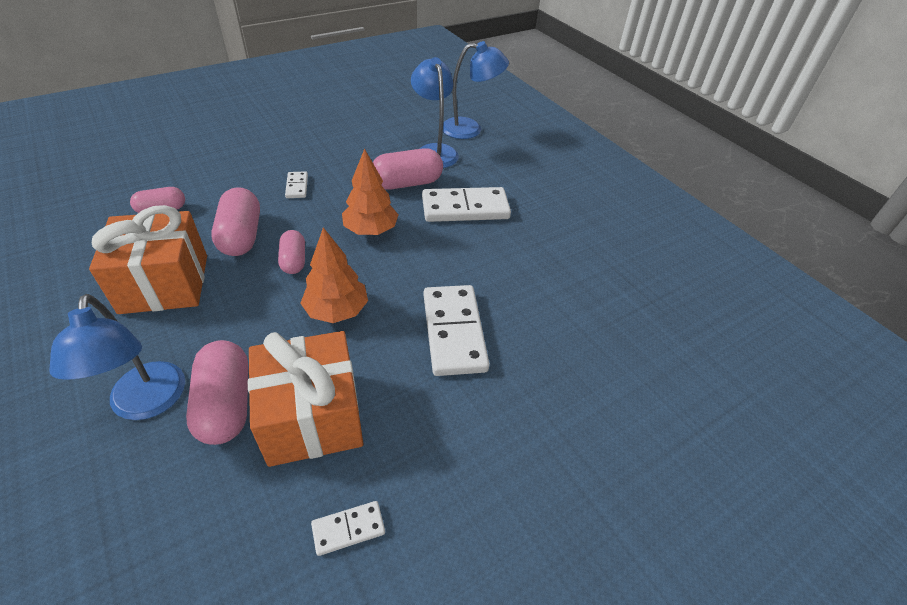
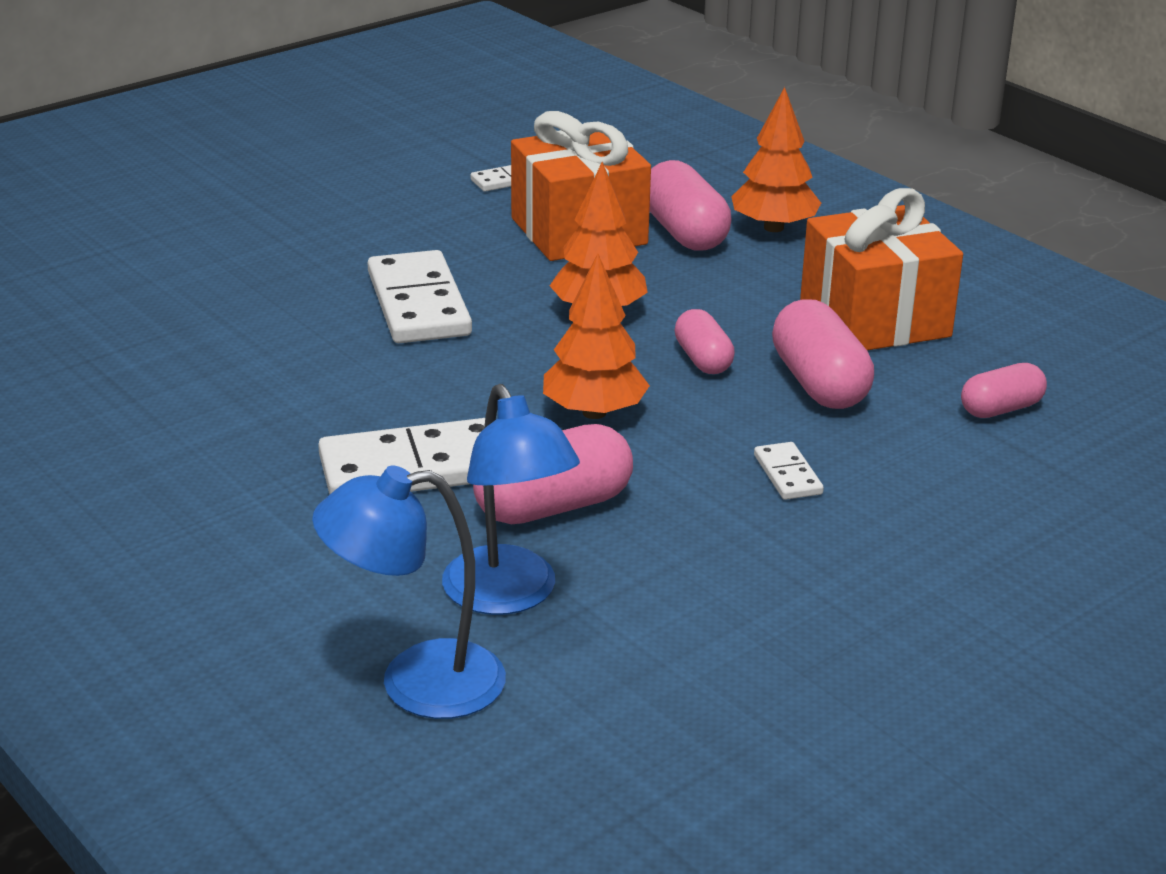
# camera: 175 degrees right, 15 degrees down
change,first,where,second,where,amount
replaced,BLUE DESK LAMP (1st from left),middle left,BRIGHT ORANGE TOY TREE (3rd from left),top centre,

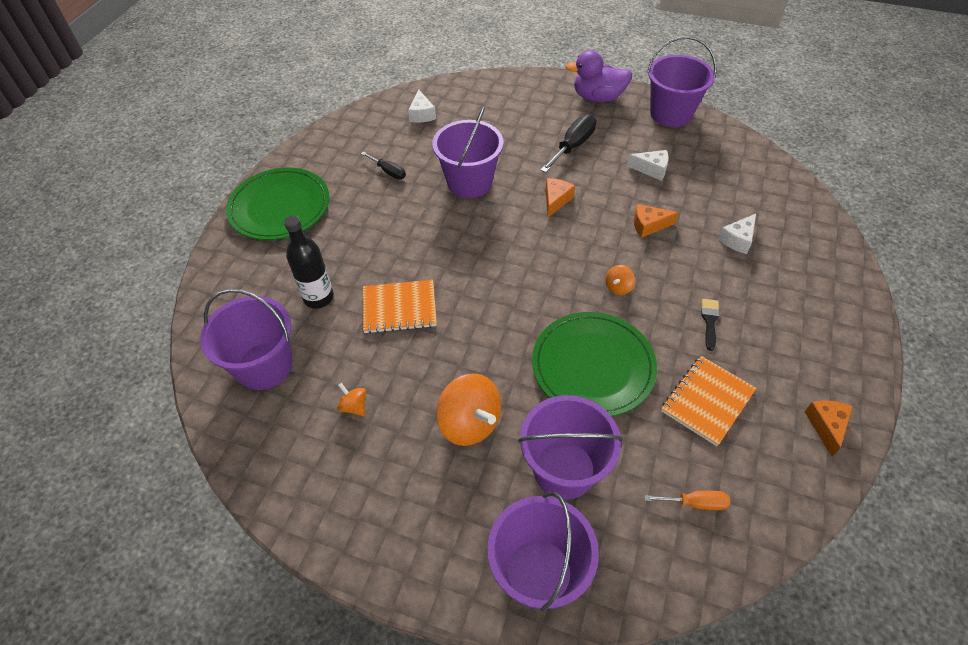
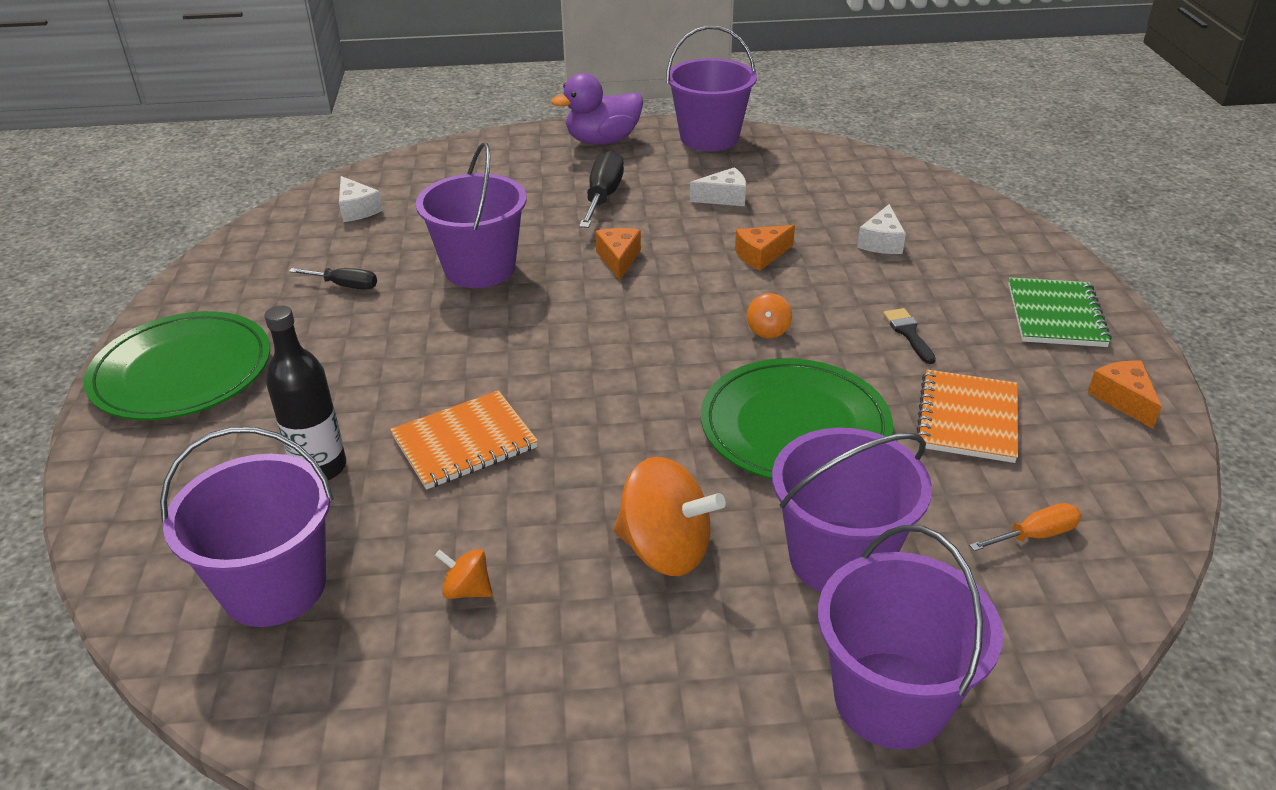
# camera: 25 degrees left, 15 degrees down
change,first,where,second,where,amount
added,,,LEAF-GREEN EXERCISE BOOK,middle right,

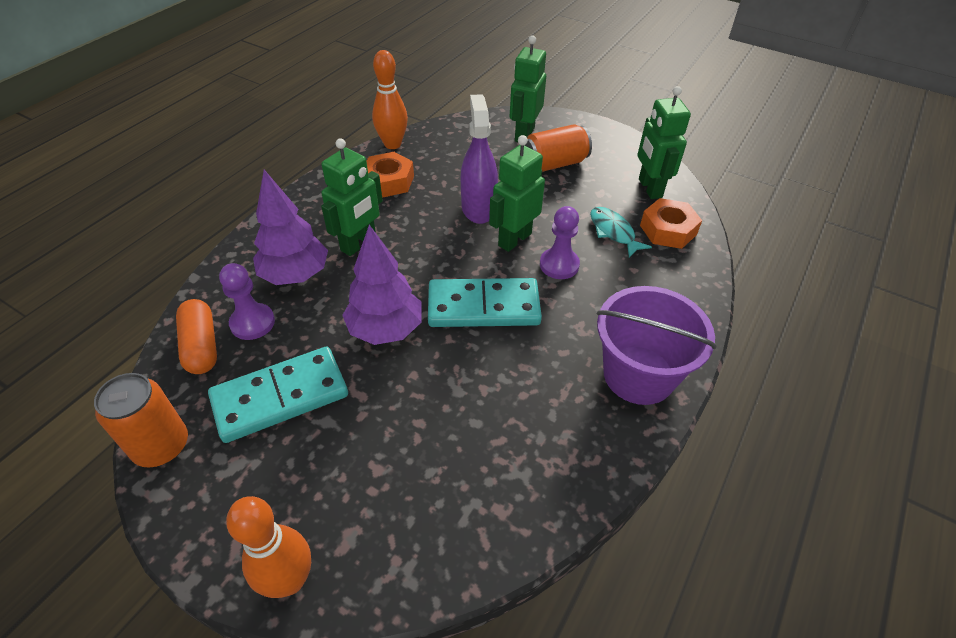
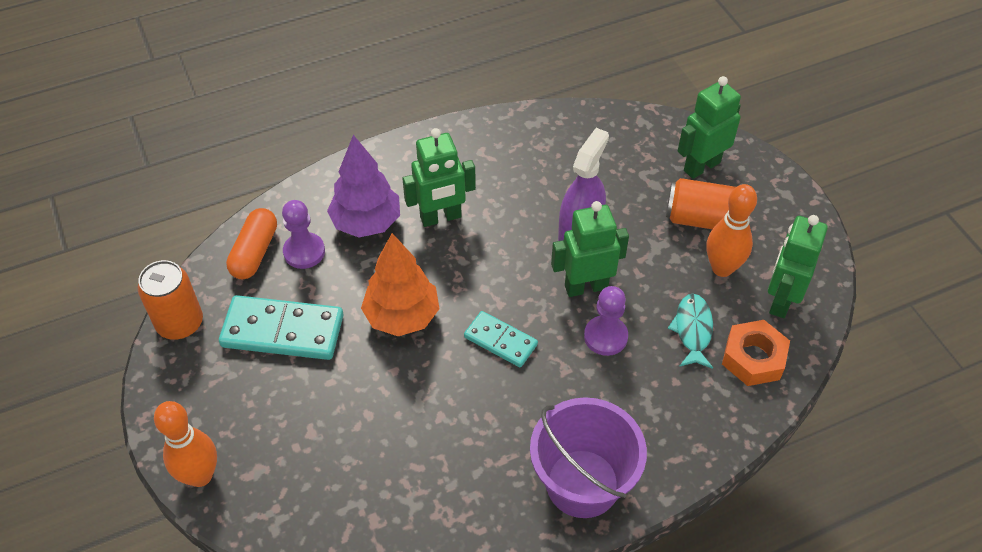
# camera: 35 degrees right, 5 degrees up
change,first,where,second,where,amount
recoloured,PURPLE TOY TREE (2nd from left),centre,BRIGHT ORANGE TOY TREE,centre,
resized,TURQUOISE DOMINO TILE (2nd from left),centre,,centre,x0.59
moved,BRIGHT ORANGE SKITTLE (2nd from left),top centre,,middle right,
removed,BRIGHT ORANGE NUT (1st from left),top centre,,,

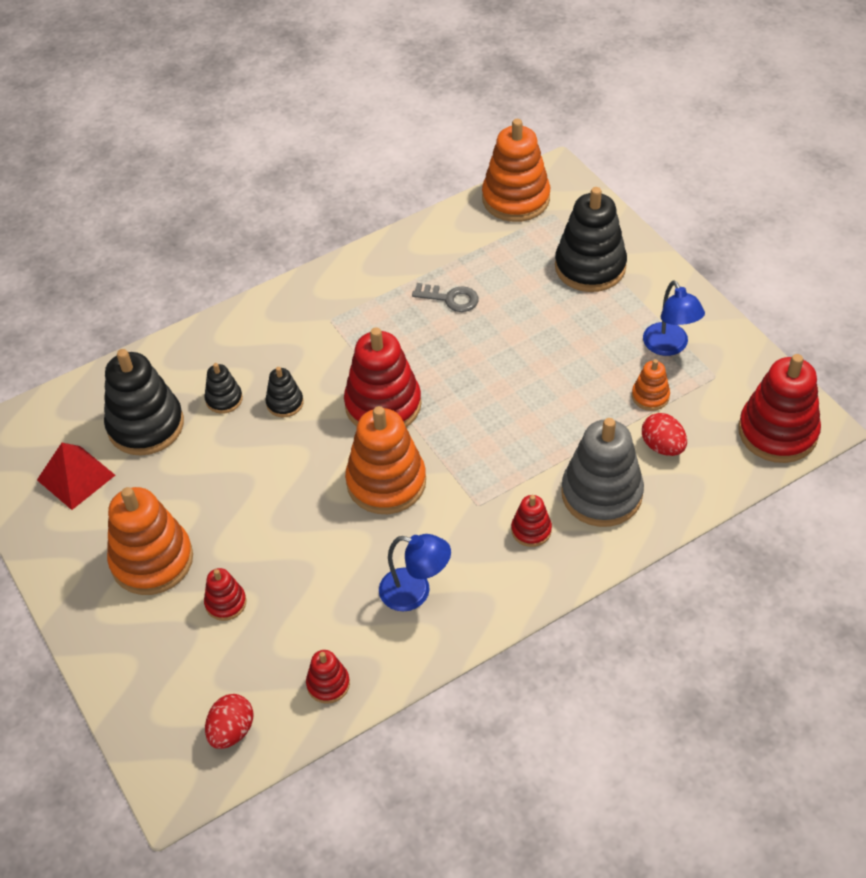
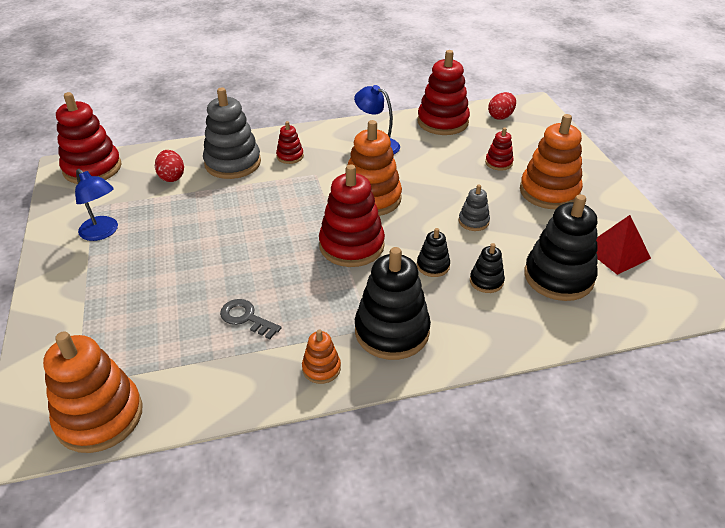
# camera: 165 degrees left, 10 degrees down
change,first,where,second,where,amount
turned,BLUE DESK LAMP (2nd from left in the first image),middle right,BLUE DESK LAMP (1st from left),middle left,135 degrees clockwise
moved,BRIGHT ORANGE RING STACKER (4th from left in the first image),middle right,BRIGHT ORANGE RING STACKER (2nd from left),bottom centre,
moved,EBONY RING STACKER (4th from left in the first image),top right,EBONY RING STACKER (1st from left),centre,
resized,RED RING STACKER (2nd from left in the first image),bottom centre,RED RING STACKER (4th from left),top centre,x2.04
added,,,GRAY RING STACKER (2nd from left),centre,

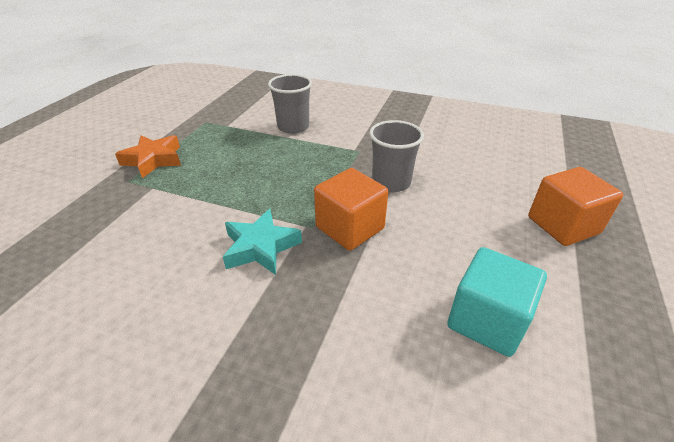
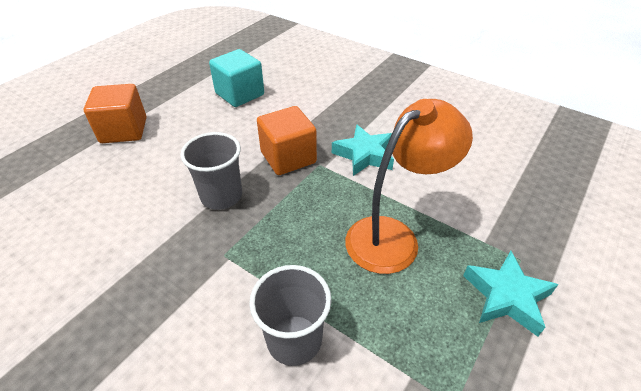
# camera: 165 degrees left, 5 degrees up
change,first,where,second,where,amount
added,,,BRIGHT ORANGE DESK LAMP,centre,
recoloured,BRIGHT ORANGE FIVE-POINTED STAR,middle left,TURQUOISE FIVE-POINTED STAR (2nd from left),bottom right,

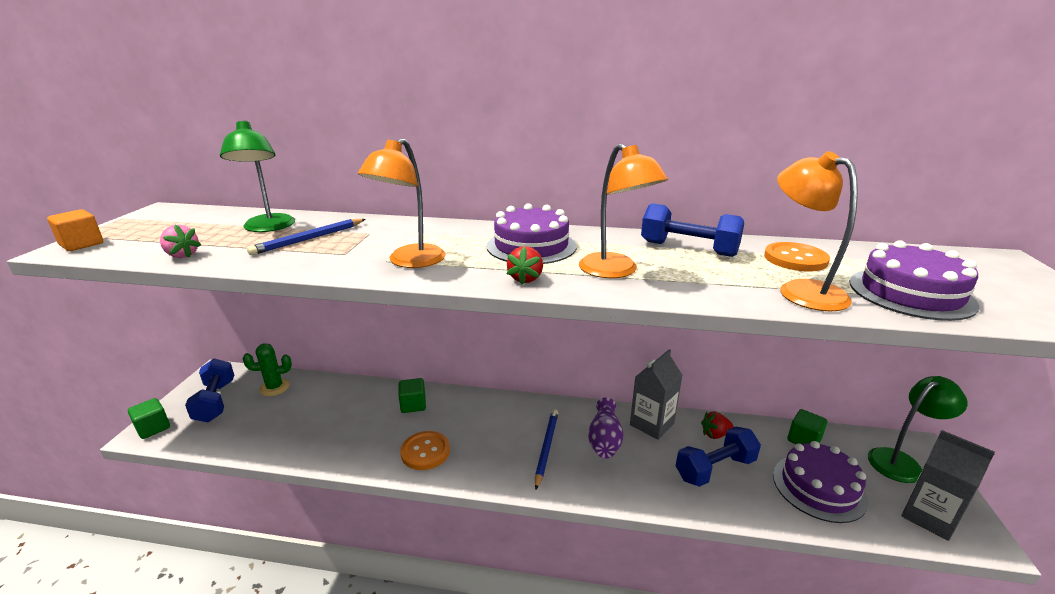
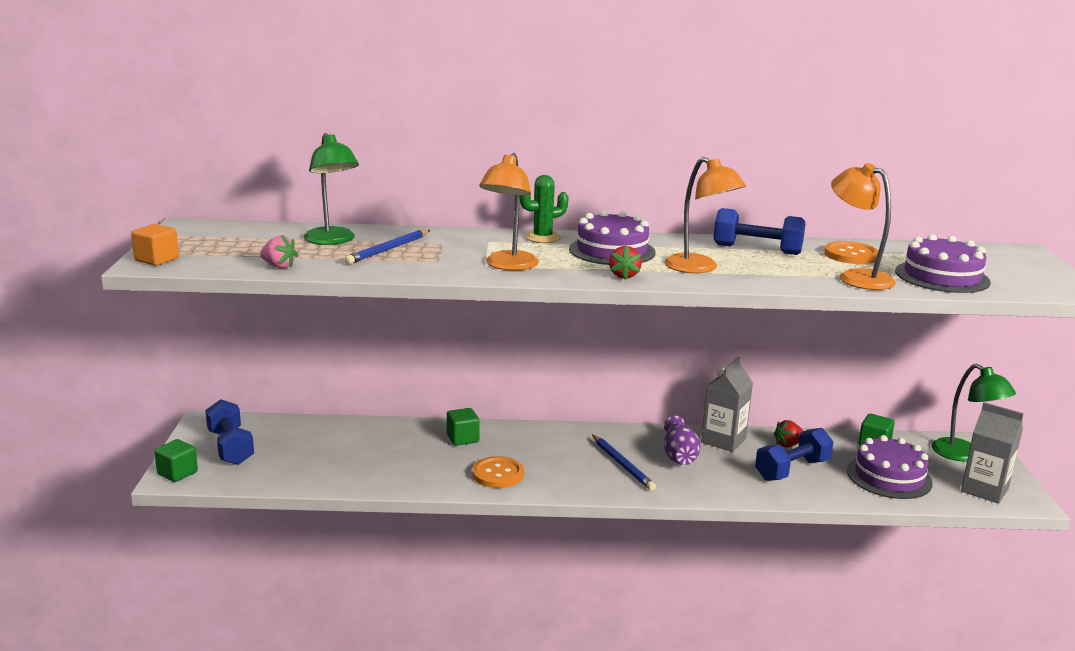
# camera: 10 degrees left, 5 degrees down
change,first,where,second,where,amount
moved,LEAF-GREEN SAGUARO CACTUS,middle left,,top centre,
turned,BLUE LEAD PENCIL (2nd from left),bottom centre,,bottom centre,150 degrees clockwise
turned,LEAF-GREEN DESK LAMP (2nd from left),bottom right,,middle right,90 degrees clockwise

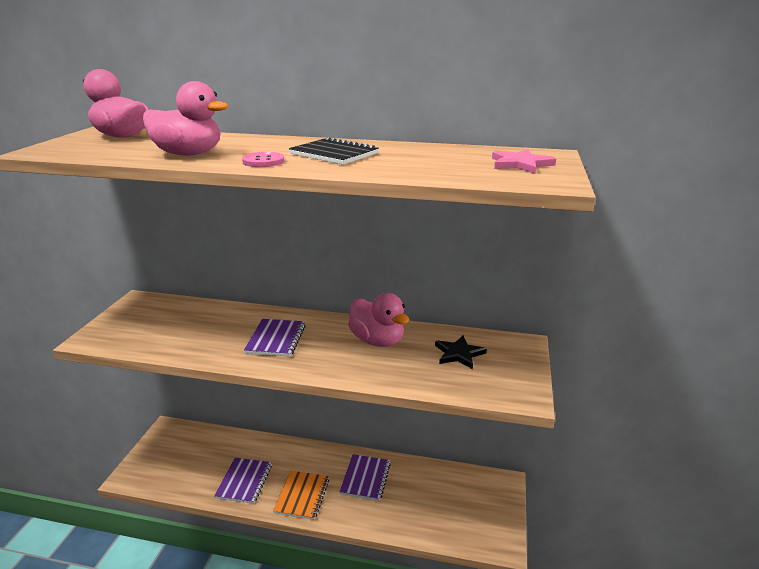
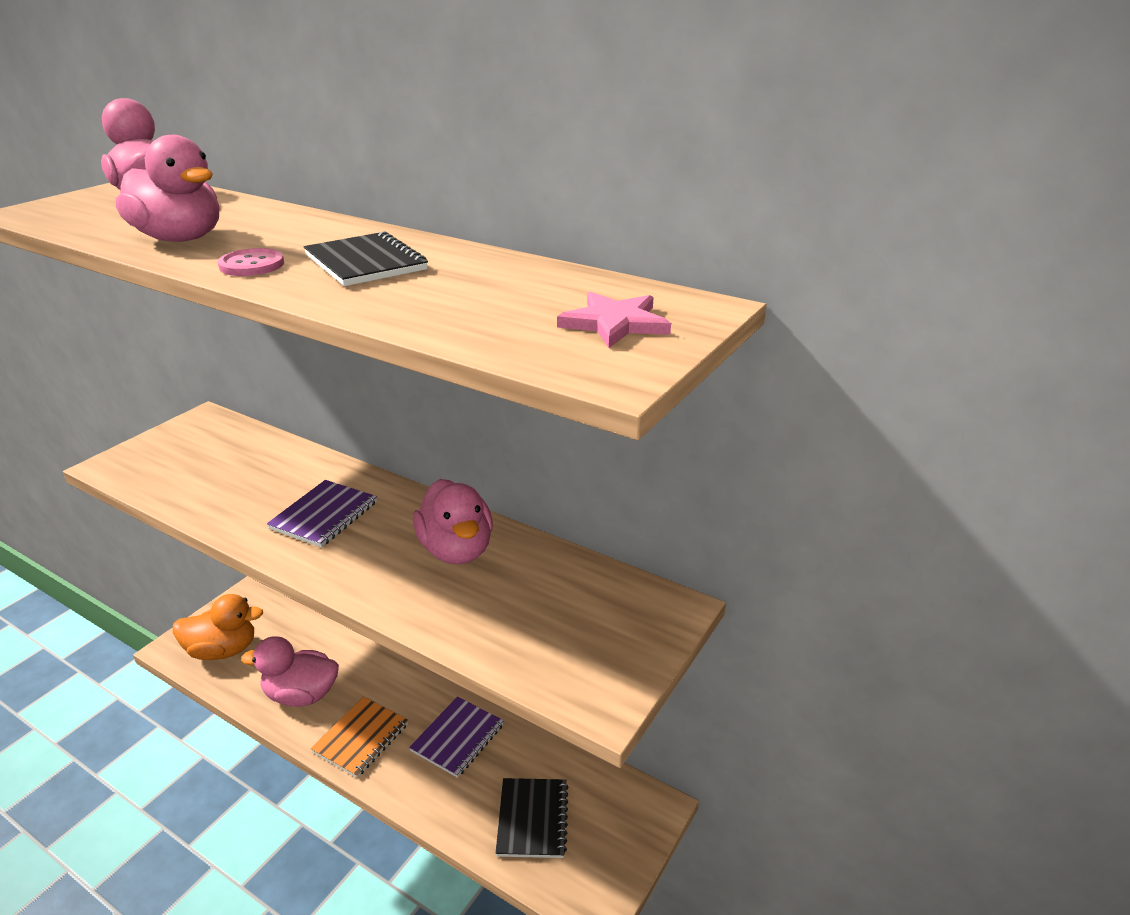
# camera: 20 degrees right, 5 degrees up
change,first,where,second,where,amount
added,,,BRIGHT ORANGE RUBBER DUCK,bottom left,
replaced,PURPLE EXERCISE BOOK (1st from left),bottom left,PINK RUBBER DUCK (3rd from left),bottom left,
added,,,EBONY EXERCISE BOOK (2nd from left),bottom centre,
removed,EBONY FIVE-POINTED STAR,centre,,,

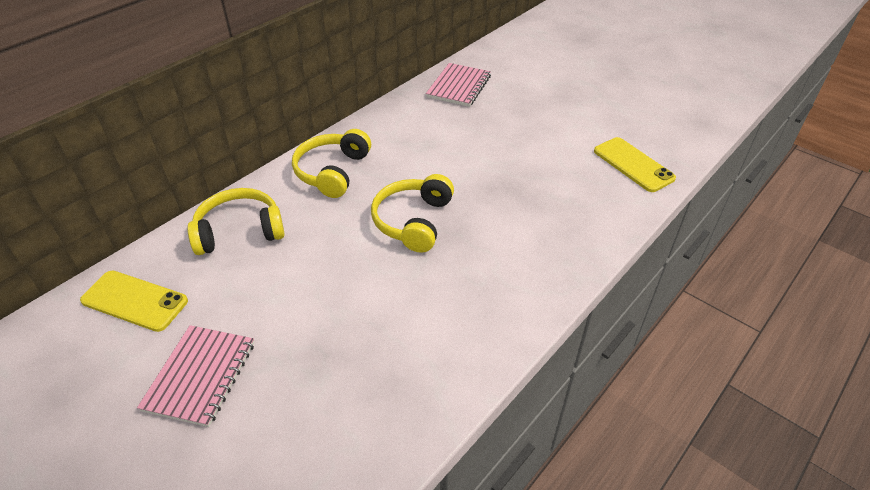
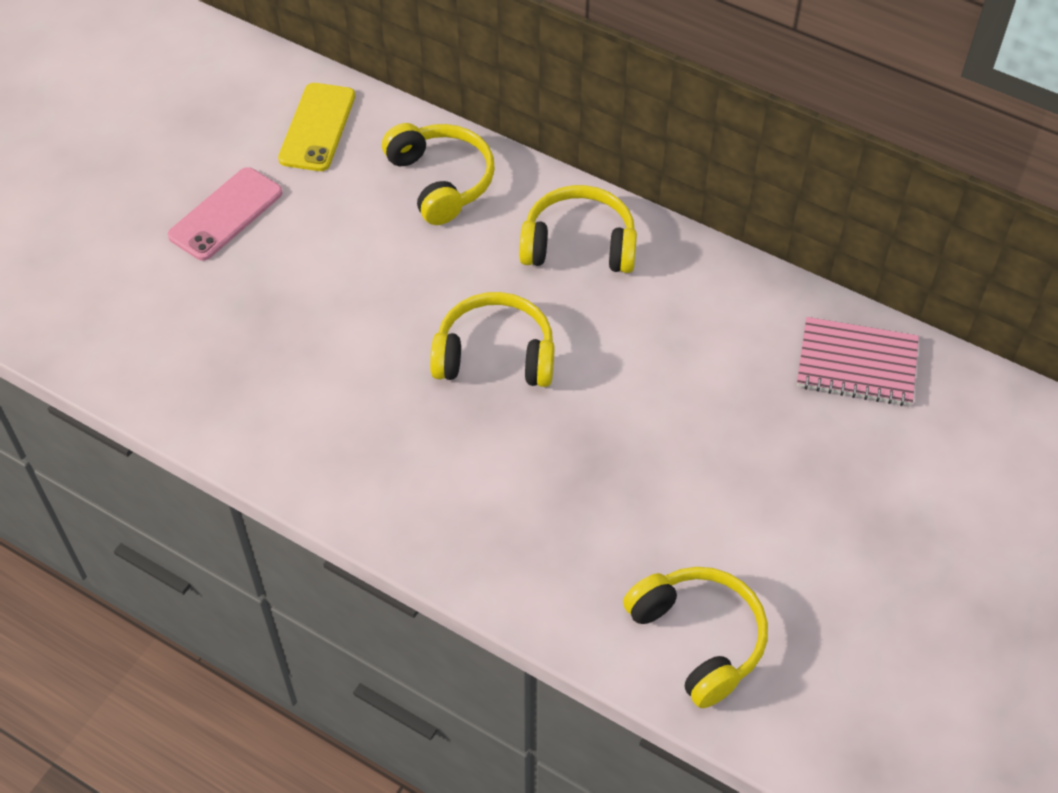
# camera: 80 degrees right, 10 degrees up
change,first,where,second,where,amount
replaced,PINK EXERCISE BOOK (1st from left),bottom left,PINK PHONE,top left,
replaced,GOLDEN PHONE (2nd from left),middle right,GOLDEN HEADSET (4th from left),bottom centre,

